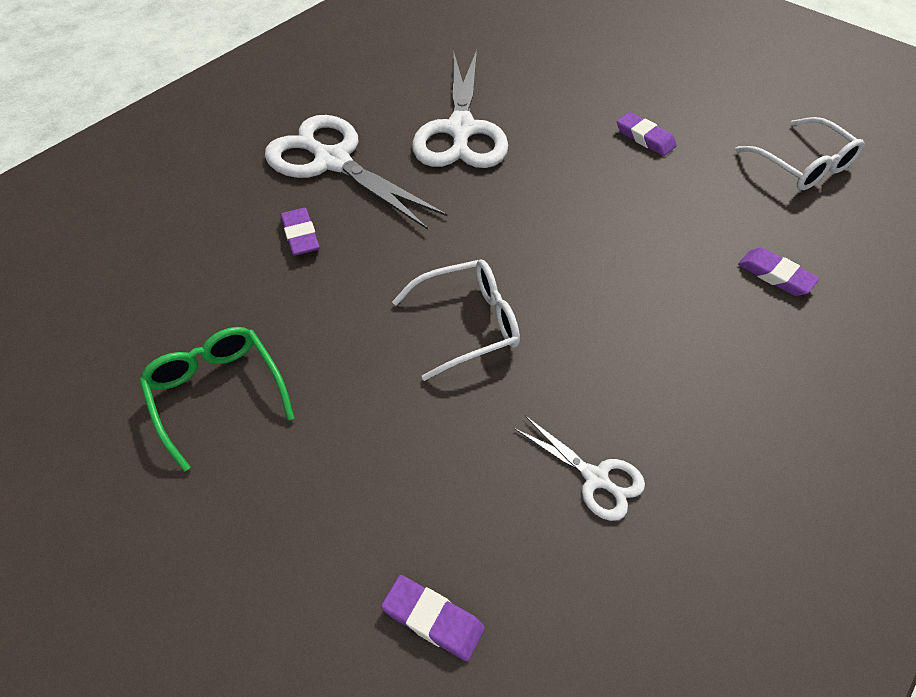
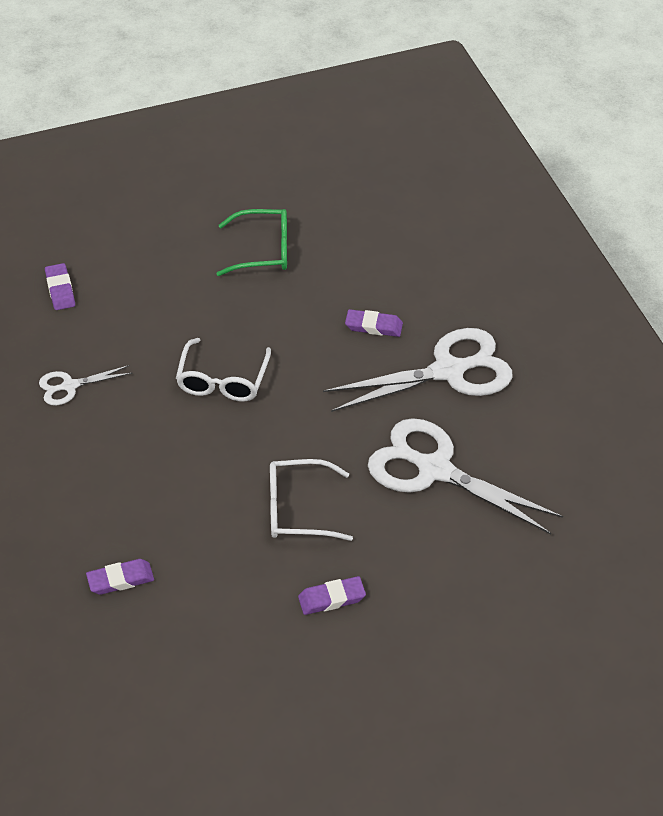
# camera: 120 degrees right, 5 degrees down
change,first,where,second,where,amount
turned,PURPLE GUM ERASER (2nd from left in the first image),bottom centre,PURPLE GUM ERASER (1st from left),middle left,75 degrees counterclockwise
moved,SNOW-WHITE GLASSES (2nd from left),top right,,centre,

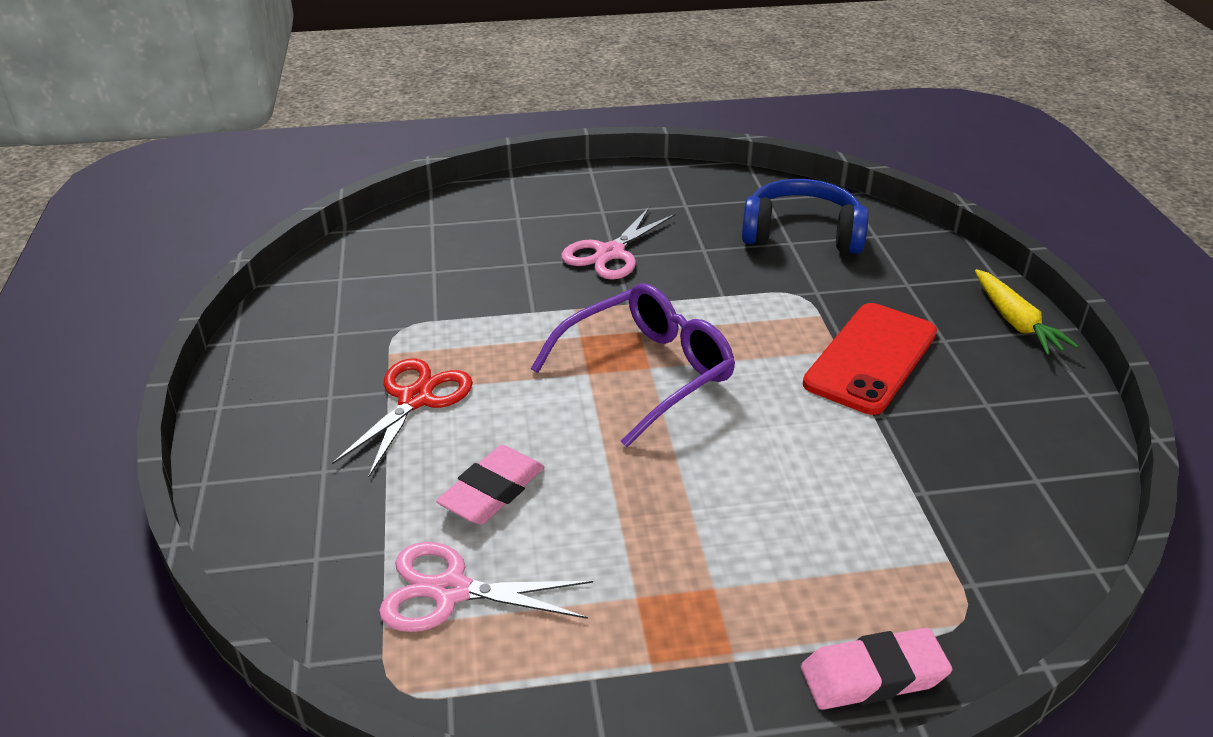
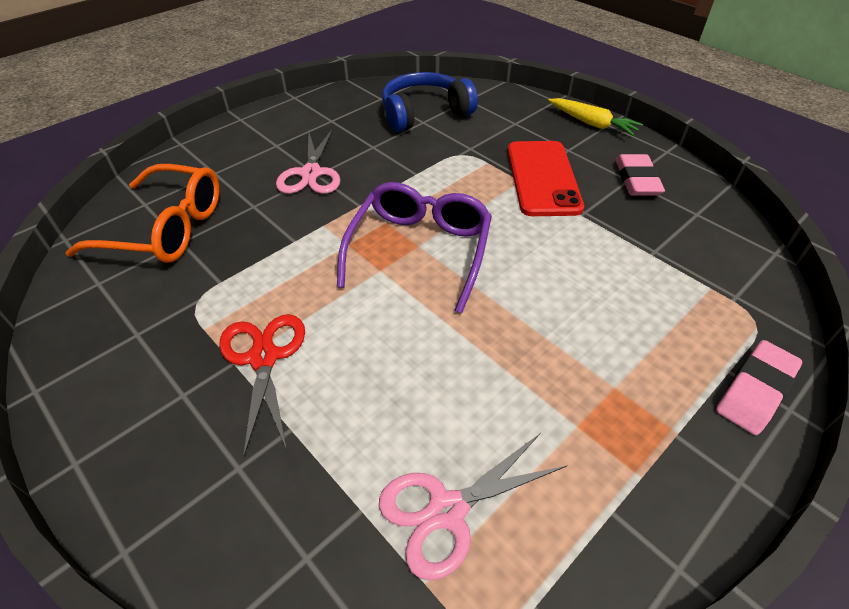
# camera: 35 degrees left, 10 degrees up
change,first,where,second,where,amount
added,,,BRIGHT ORANGE GLASSES,middle left,
moved,PINK GUM ERASER (1st from left),centre,,top right,

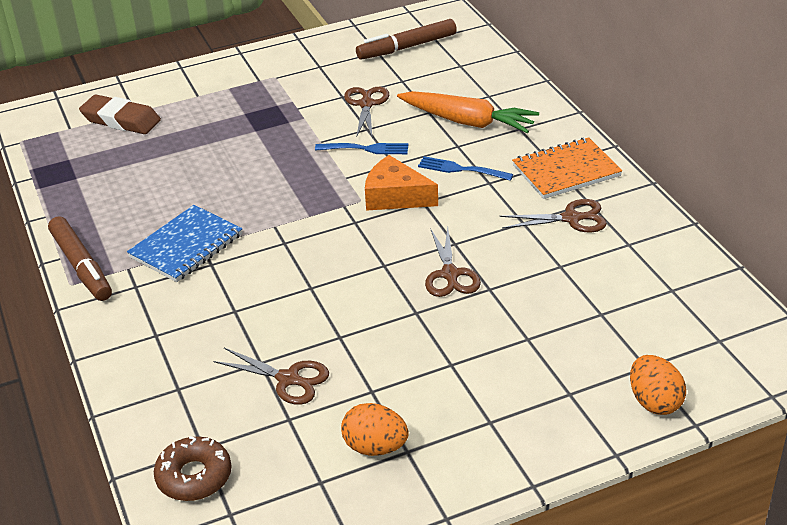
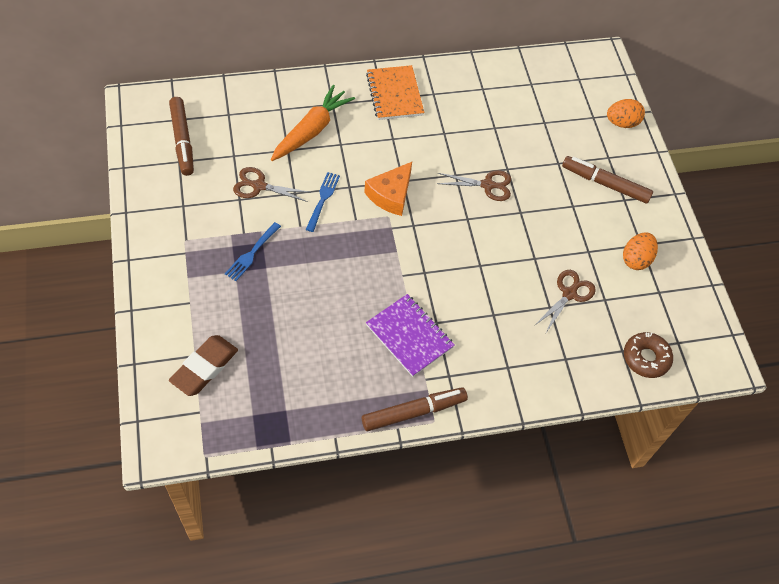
# camera: 85 degrees left, 20 degrees up
change,first,where,second,where,amount
moved,BLUE TABLE FORK (2nd from left in the first image),top centre,BLUE TABLE FORK (1st from left),middle left,
recoloured,BLUE EXERCISE BOOK,middle left,PURPLE EXERCISE BOOK,centre,
added,,,RUSSET FELT PEN (3rd from left),top right,
removed,RUSSET SCISSORS (4th from left),middle right,,,

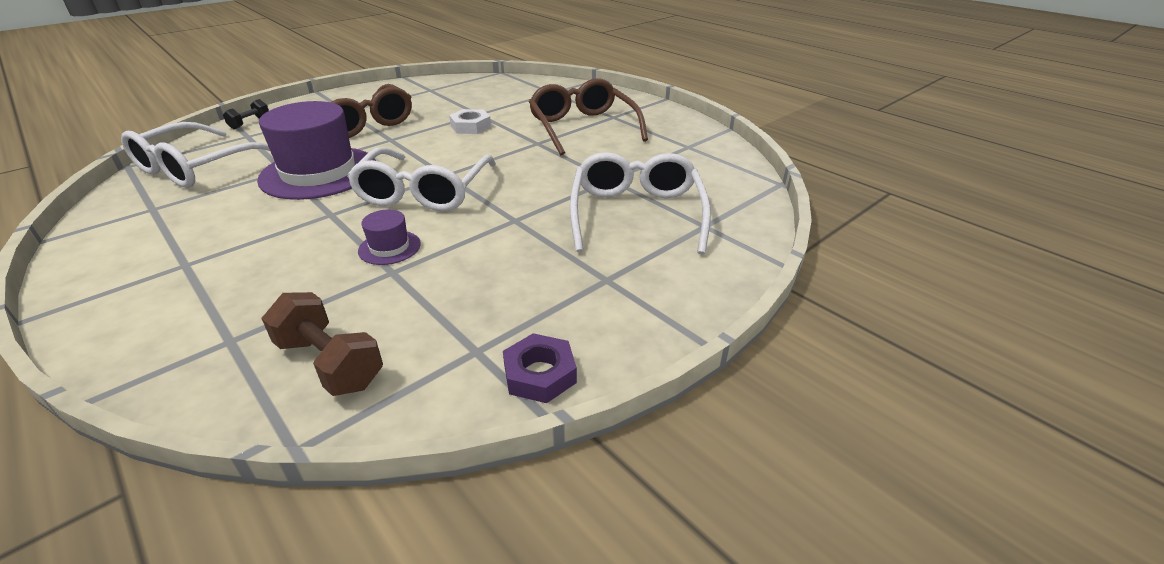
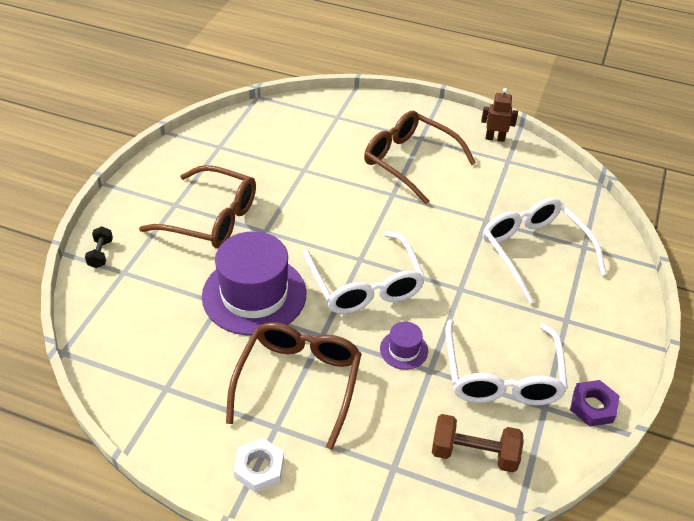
# camera: 30 degrees left, 10 degrees up
change,first,where,second,where,amount
added,,,RUSSET GLASSES (2nd from left),bottom centre,
moved,SNOW-WHITE NUT,top centre,,bottom centre,
moved,SNOW-WHITE GLASSES (1st from left in the first image),top left,SNOW-WHITE GLASSES (2nd from left),bottom right,
added,,,RUSSET TOY ROBOT,top right,

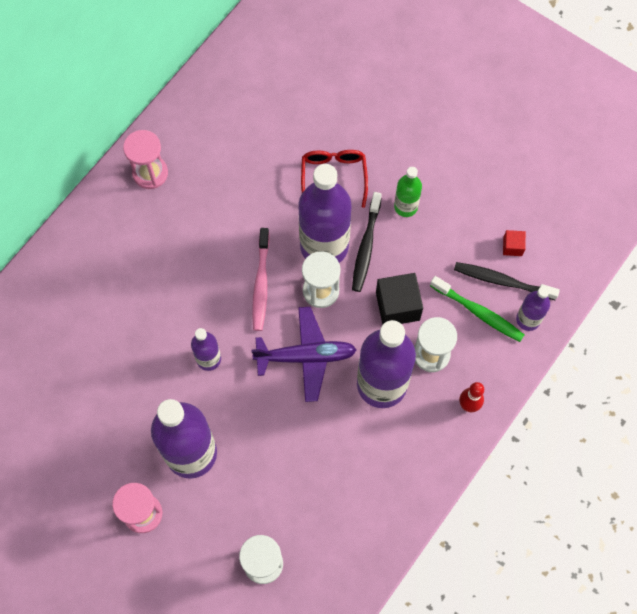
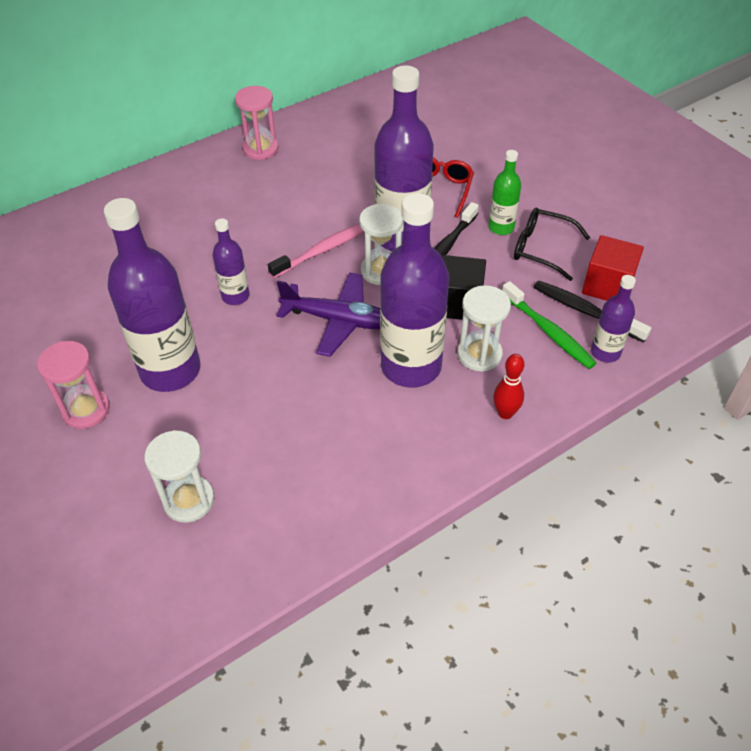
# camera: 20 degrees right, 20 degrees down
change,first,where,second,where,amount
turned,PINK TOOTH BRUSH,centre,,centre,150 degrees counterclockwise
added,,,EBONY GLASSES,top right,
resized,RED CUBE,middle right,,middle right,x1.93

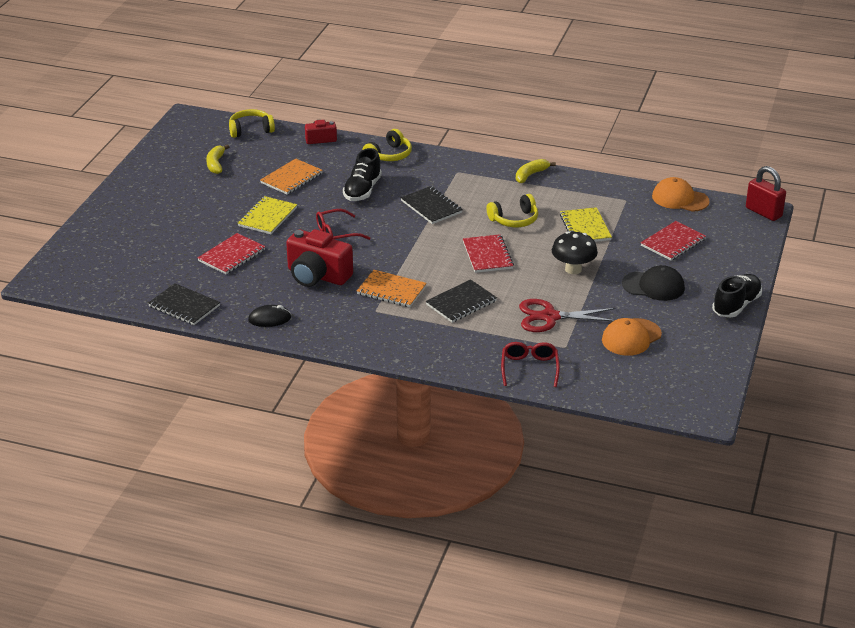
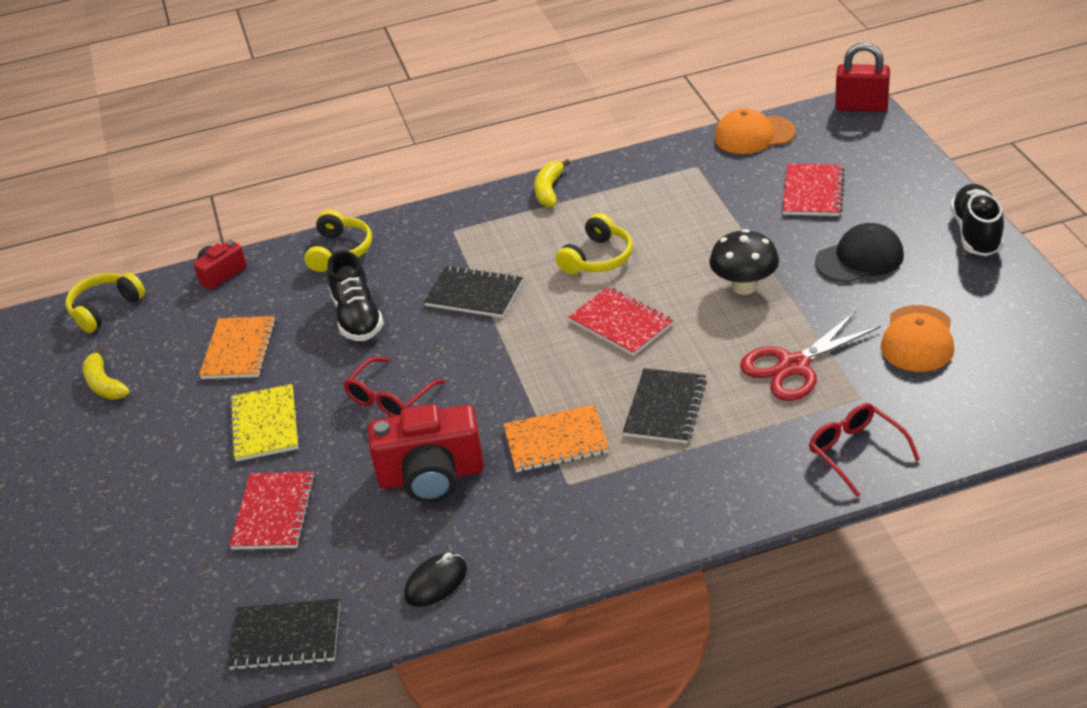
# camera: 30 degrees left, 5 degrees up
change,first,where,second,where,amount
removed,GOLDEN EXERCISE BOOK (2nd from left),middle right,,,

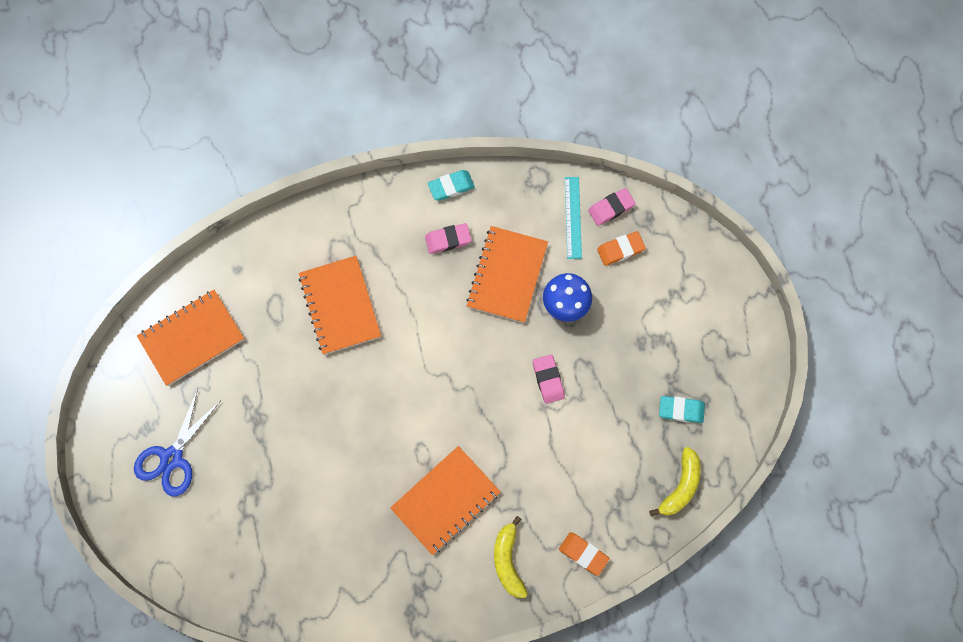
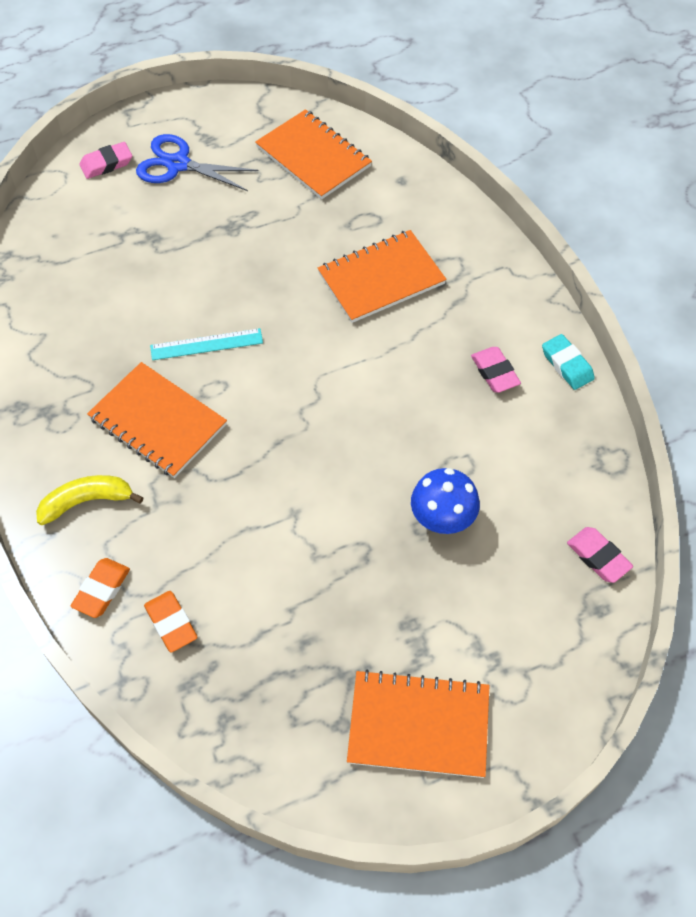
# camera: 80 degrees right, 15 degrees down
change,first,where,second,where,amount
moved,PINK GUM ERASER (2nd from left in the first image),centre,PINK GUM ERASER (1st from left),top left,
moved,BRIGHT ORANGE GUM ERASER (2nd from left),centre,,bottom left,
moved,TURQUOISE RULER,centre,,middle left,
moved,BRIGHT ORANGE EXERCISE BOOK (4th from left),centre,,bottom centre,
removed,GOLDEN BANANA FRUIT (2nd from left),bottom right,,,
removed,TURQUOISE GUM ERASER (2nd from left),middle right,,,

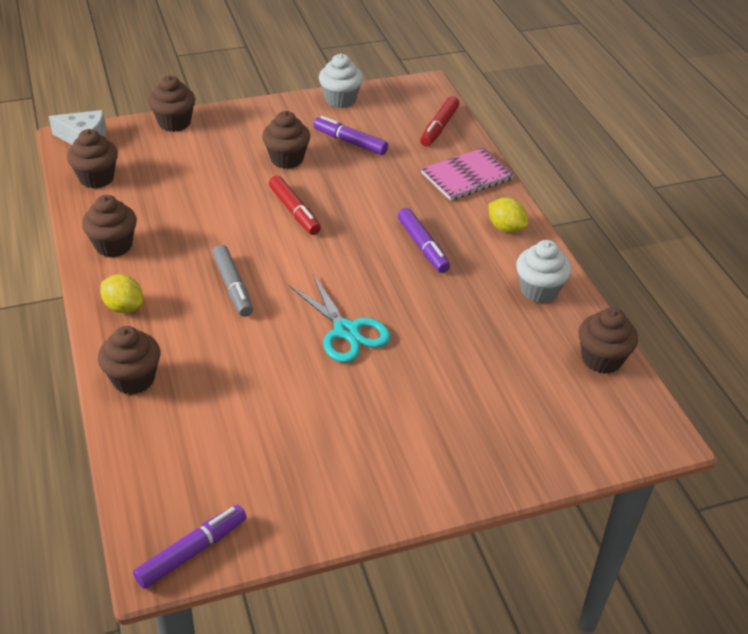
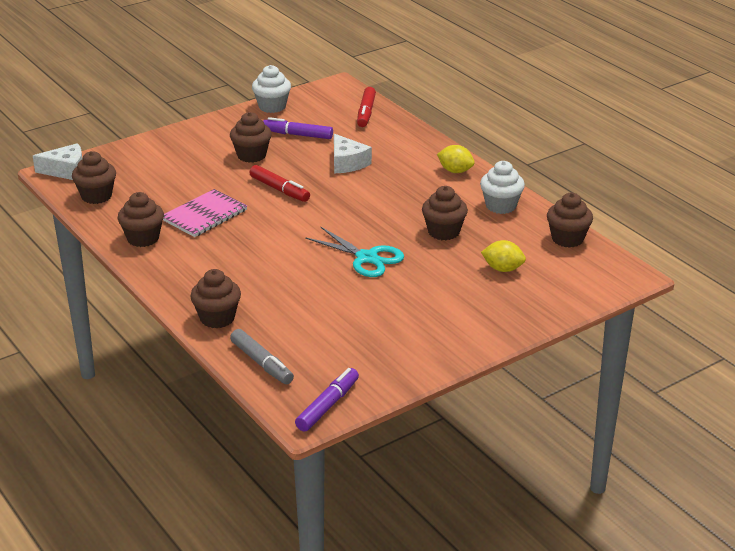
# camera: 15 degrees left, 10 degrees down
change,first,where,second,where,amount
moved,PINK EXERCISE BOOK,top centre,,middle left,
moved,GRAY FELT PEN,middle left,,centre,
added,,,SNOW-WHITE CHEESE WEDGE (2nd from left),top centre,
moved,RUSSET MUFFIN (4th from left in the first image),top left,RUSSET MUFFIN (5th from left),centre,
moved,GOLDEN TOY LEMON (1st from left in the first image),middle left,GOLDEN TOY LEMON (2nd from left),middle right,
removed,PURPLE FELT PEN (3rd from left),centre,,,

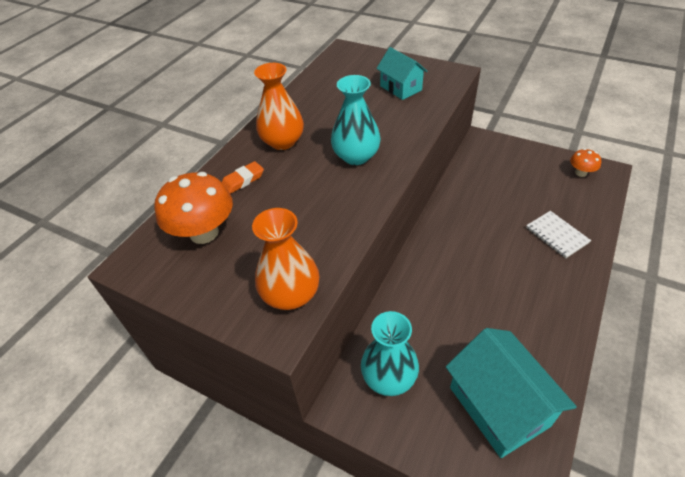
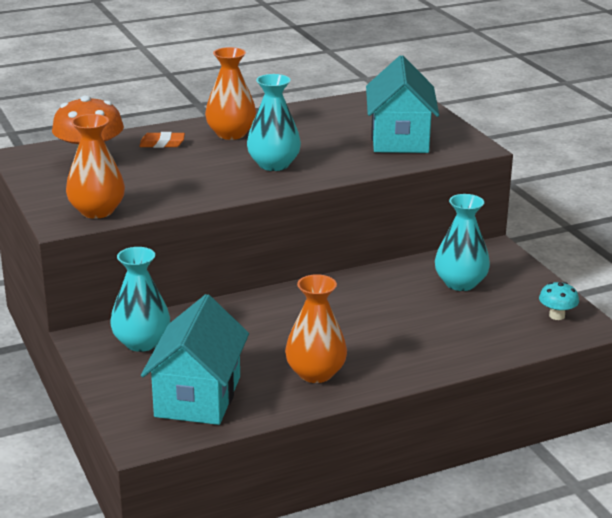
# camera: 35 degrees right, 20 degrees down
change,first,where,second,where,amount
added,,,BRIGHT ORANGE FLOWER VASE (3rd from left),centre,
resized,TURQUOISE TOY HOUSE (1st from left in the first image),top centre,TURQUOISE TOY HOUSE (2nd from left),top centre,x1.67
added,,,TURQUOISE FLOWER VASE (3rd from left),middle right,
recoloured,BRIGHT ORANGE MUSHROOM (2nd from left),middle right,TURQUOISE MUSHROOM,middle right,
removed,SNOW-WHITE EXERCISE BOOK,middle right,,,

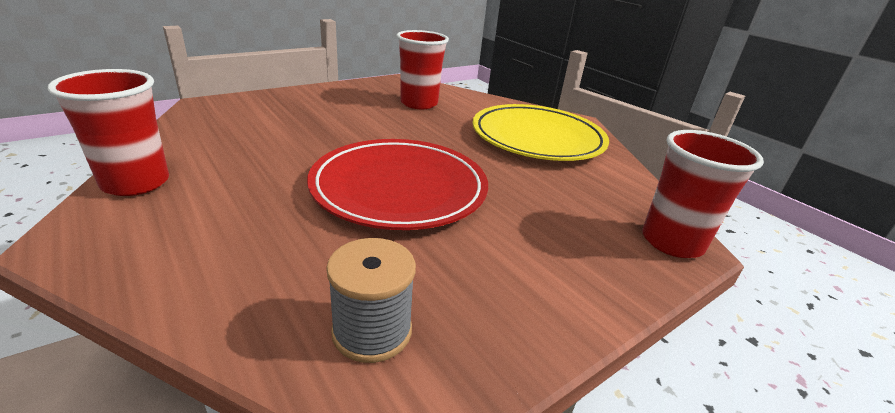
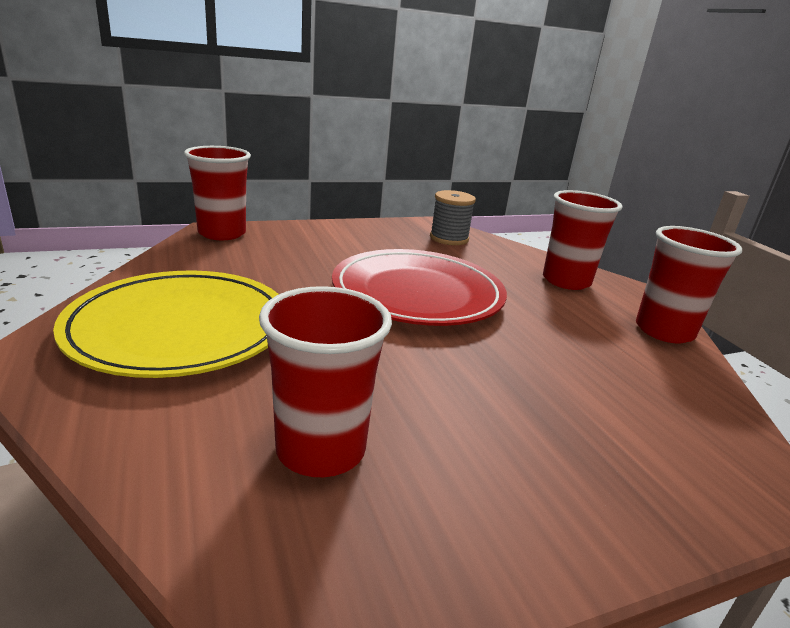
# camera: 165 degrees left, 5 degrees down
change,first,where,second,where,amount
added,,,RED CUP (3rd from left),middle right,

